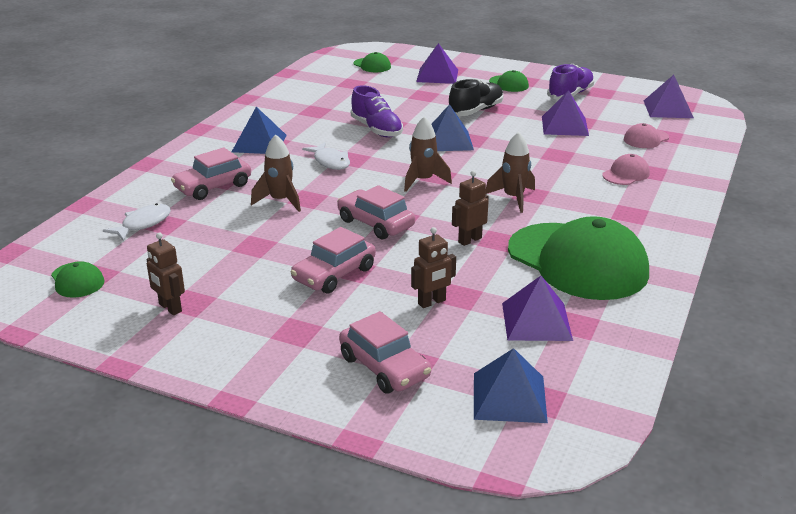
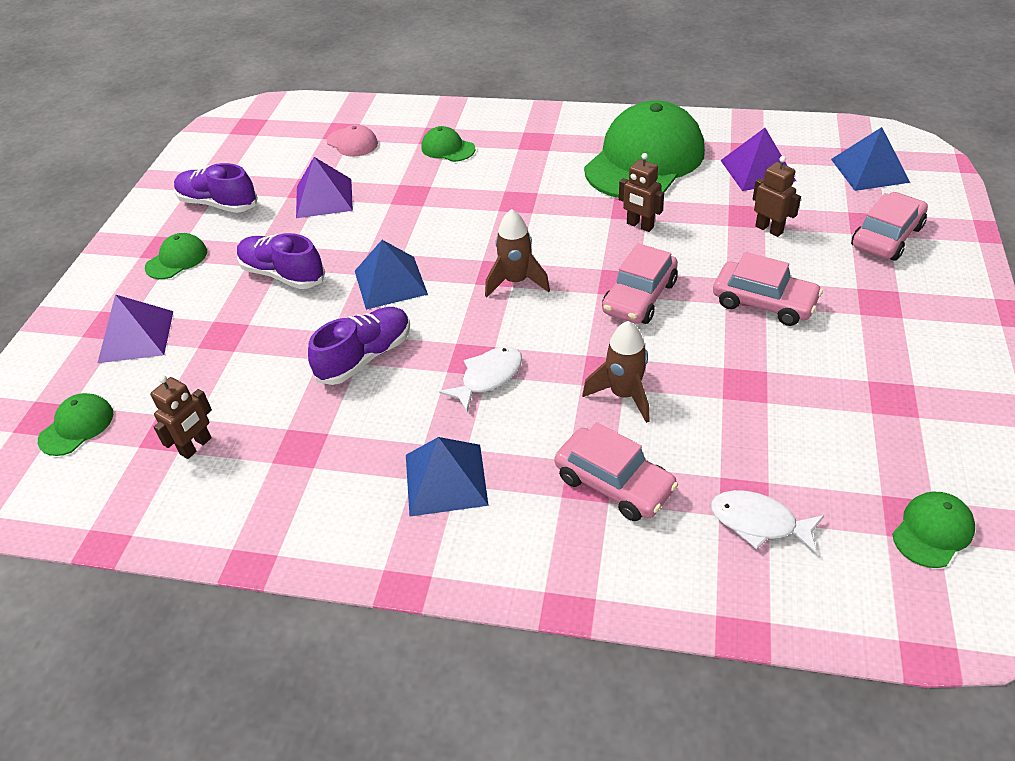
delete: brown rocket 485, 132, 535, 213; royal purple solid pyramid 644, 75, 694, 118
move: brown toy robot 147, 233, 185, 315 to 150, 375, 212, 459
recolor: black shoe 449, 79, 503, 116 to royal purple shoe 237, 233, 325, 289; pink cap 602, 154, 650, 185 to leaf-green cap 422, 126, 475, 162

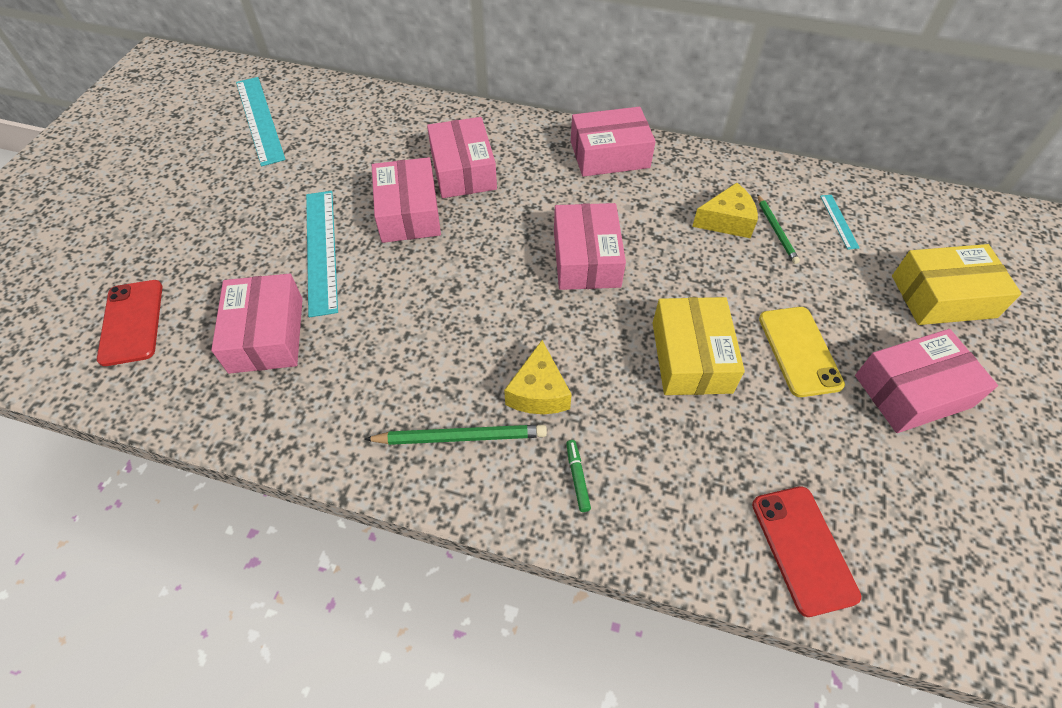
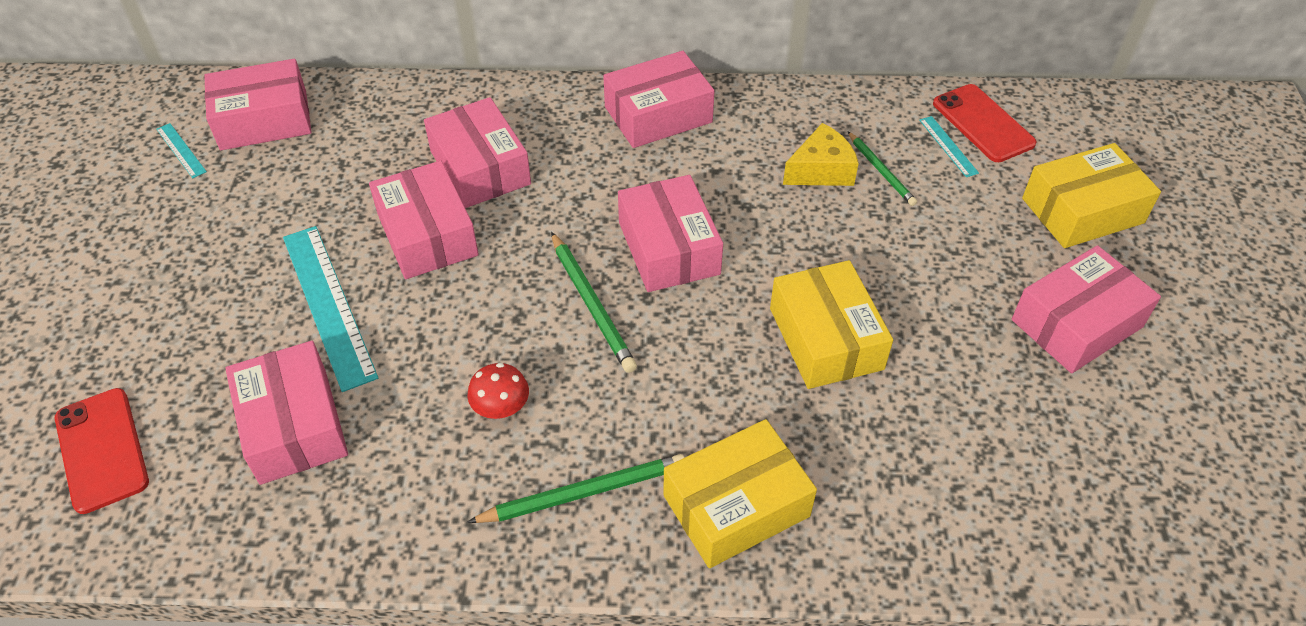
delete: bright yellow cheese wedge 504, 340, 572, 414; bright yellow mobile phone 759, 307, 845, 397
insert: pink package 204, 59, 312, 150; red mushroom 468, 363, 529, 419; leaf-green pencil 551, 232, 637, 373
move: red mobile phone 752, 486, 861, 617 to 933, 84, 1037, 162
replace: leaf-green marker pen 566, 440, 591, 512 to bright yellow package 663, 419, 817, 568
resize: teal ruler 236, 77, 286, 166 = 156, 123, 207, 178 x0.47

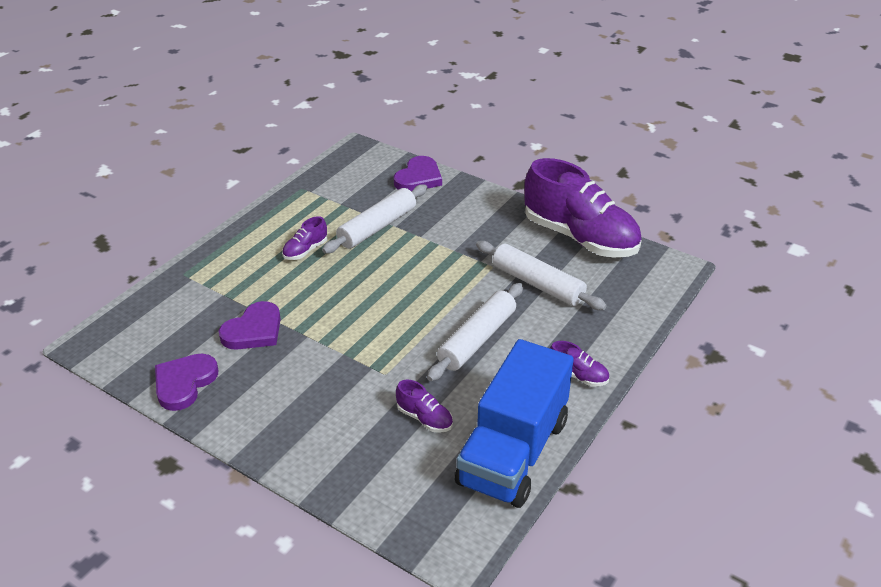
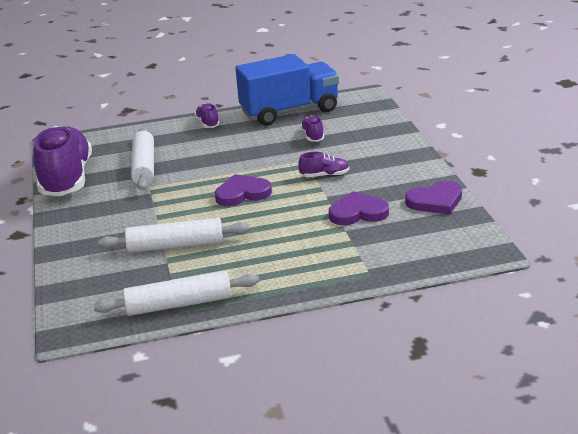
move: royal purple shoe 282, 216, 327, 260 to 298, 152, 350, 177; royal purple heart shape 394, 156, 442, 192 to 215, 174, 272, 206; white pastry roller 427, 283, 523, 381 to 94, 271, 259, 316

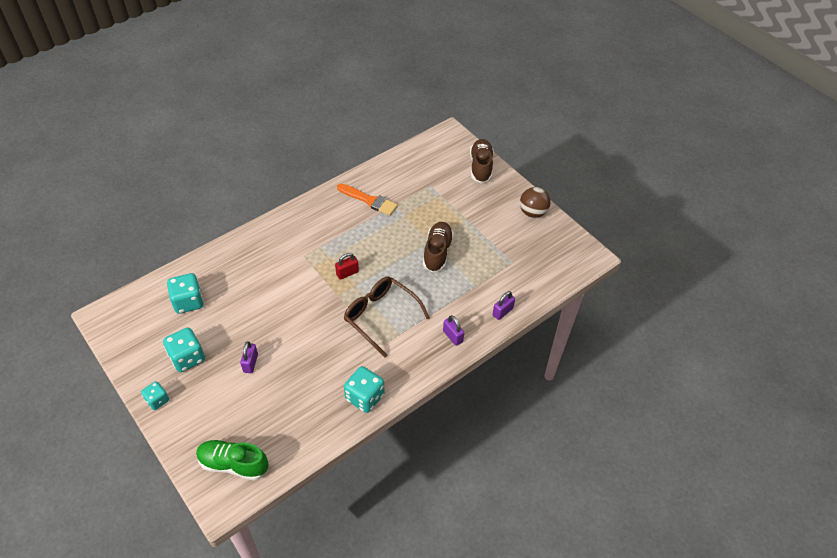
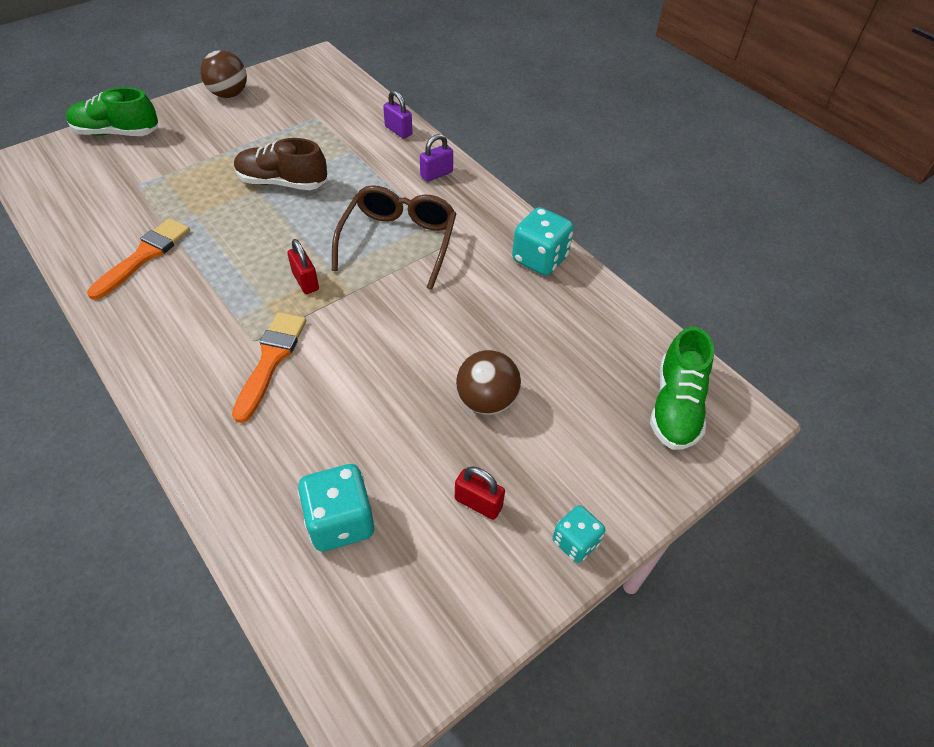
insert: bright orange paint brush 232, 312, 306, 423
replace: teal game die 163, 327, 205, 372 to red small lock 455, 466, 505, 520; royal purple small lock 240, 341, 258, 373 to brown play ball 456, 350, 521, 415
recolor: brown shoe 470, 139, 494, 183 to leaf-green shoe 66, 87, 158, 136
rotate: brown eyeglasses 344, 276, 430, 357 = 332, 185, 457, 290 150 degrees clockwise

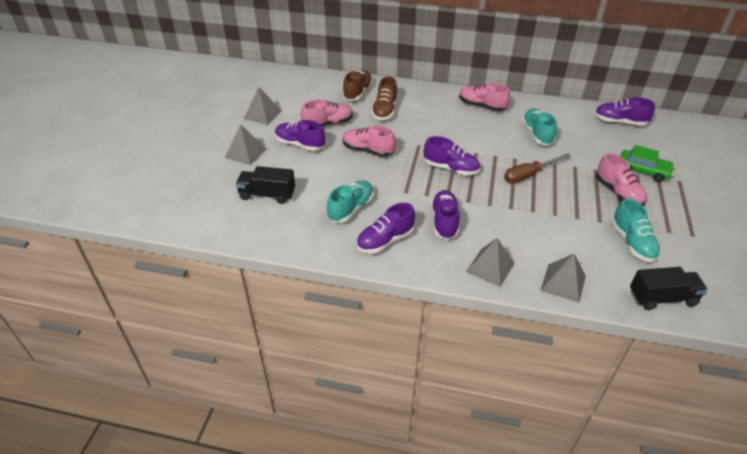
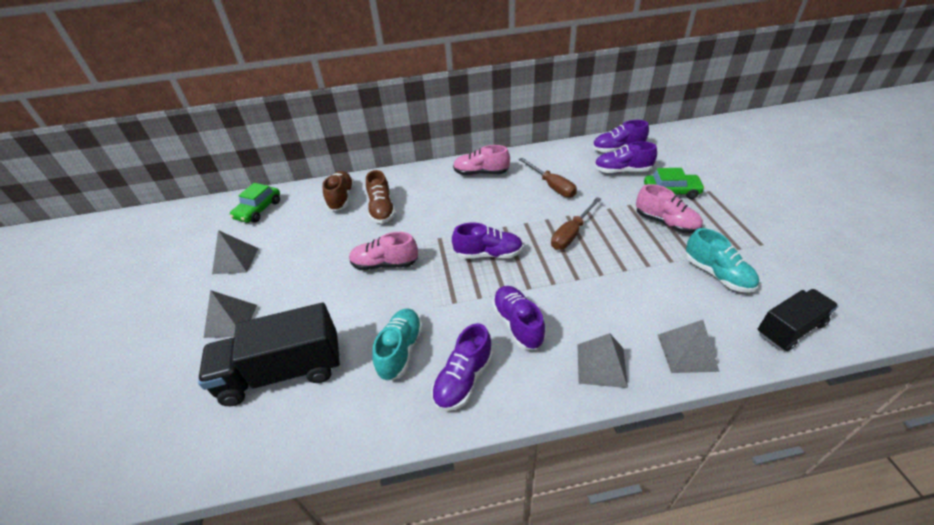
delete: pink shoe 301, 100, 353, 127
insert: leaf-green automobile 230, 183, 280, 223
move: royal purple shoe 275, 120, 325, 151 to 594, 141, 657, 174
replace: teal shoe 522, 109, 557, 146 to brown hand screwdriver 519, 158, 577, 198
resize: black lorry 236, 166, 295, 204 = 198, 303, 340, 406 x1.61

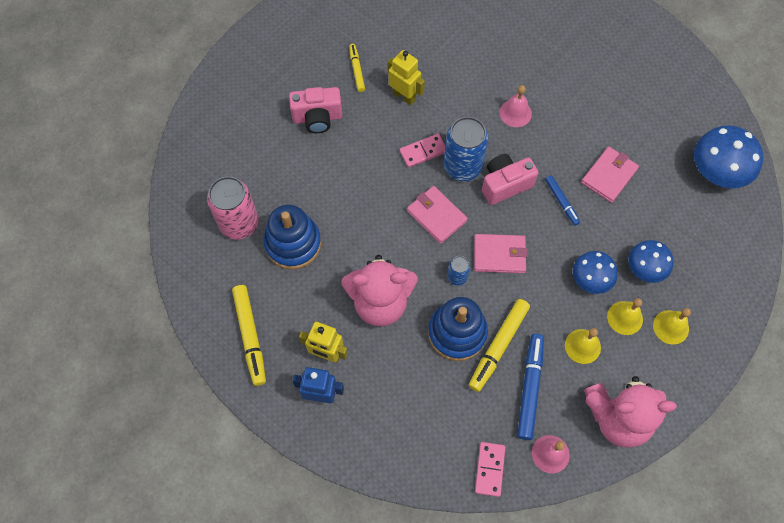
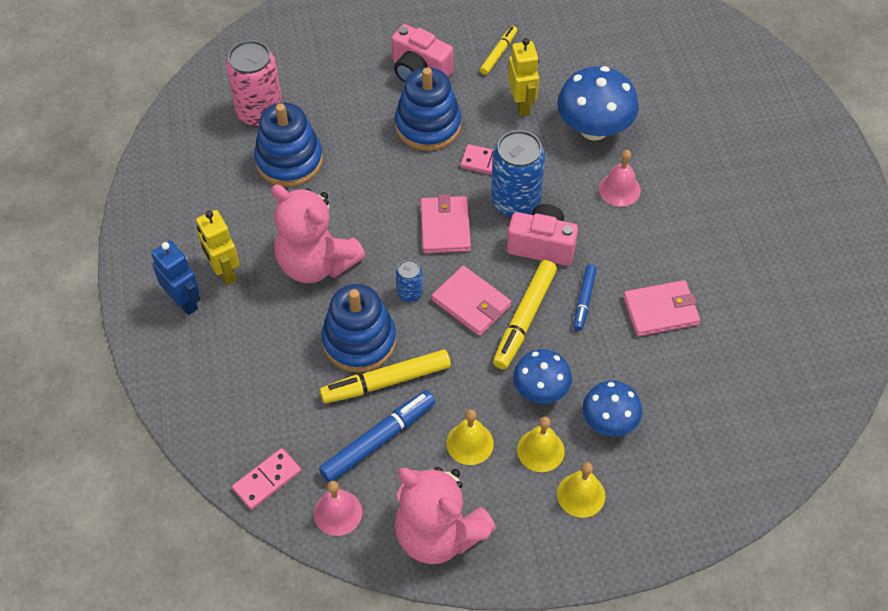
insert: royal blue ring stacker 395, 67, 461, 151
move: bright yellow marker pen 232, 285, 266, 386 to 493, 260, 557, 369; royal blue mushroom 694, 125, 763, 188 to 557, 66, 639, 141

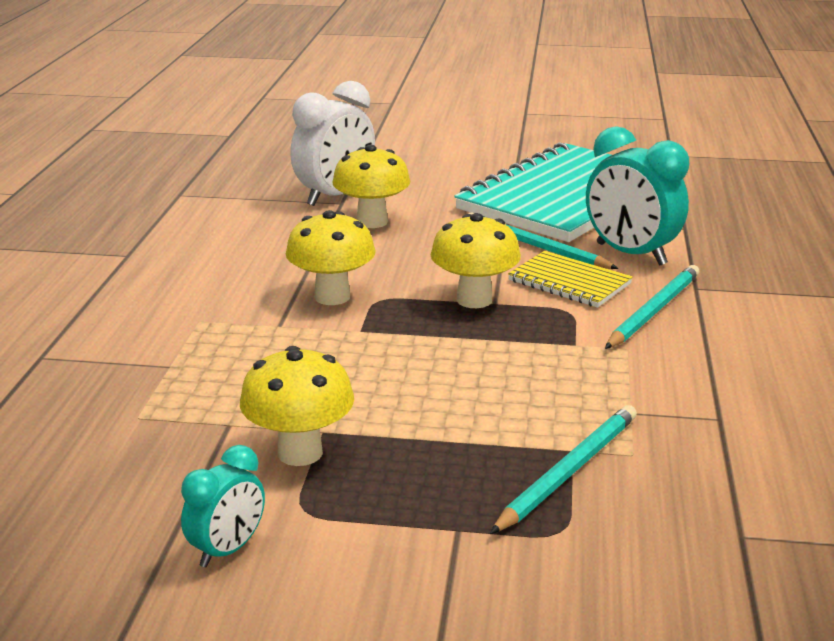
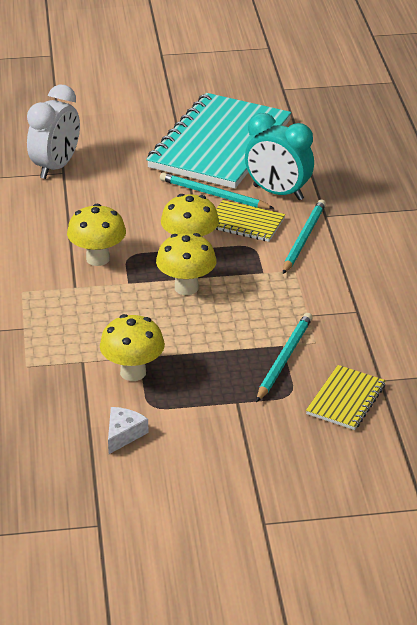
insert: bright yellow notepad 306, 365, 386, 430
move: bright yellow mushroom 332, 145, 410, 228 to 156, 233, 217, 295
replace: teal alarm clock 181, 445, 265, 567 to white cheese wedge 108, 407, 149, 454

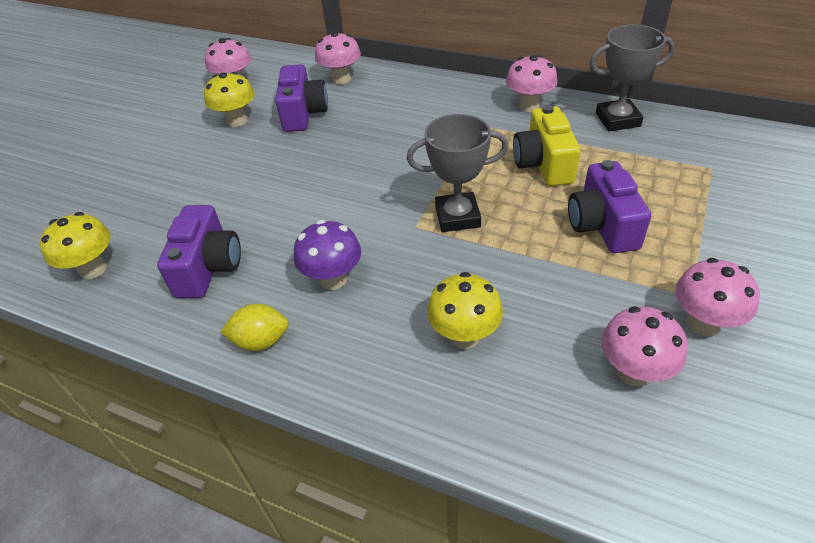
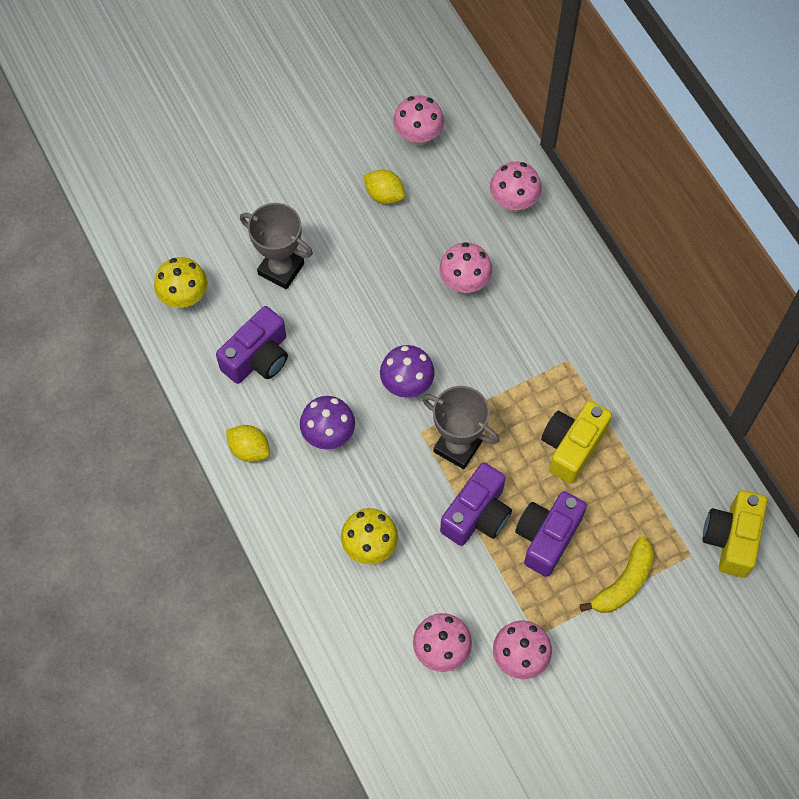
insert: royal purple mushroom 380, 345, 435, 398; bright yellow toy banana 580, 536, 654, 613; bright yellow compact camera 703, 490, 767, 578
move: royal purple compact camera 275, 64, 328, 132 to 440, 462, 512, 546; pink mushroom 506, 55, 558, 112 to 439, 242, 492, 293; gray award cup 589, 24, 675, 131 to 240, 203, 313, 289
replace: bright yellow mushroom 204, 72, 255, 127 to bright yellow lemon 363, 170, 405, 204

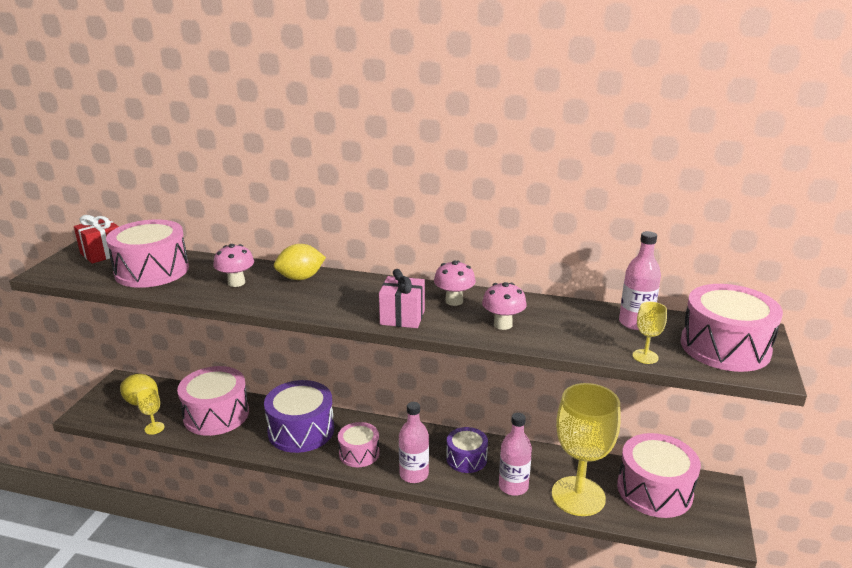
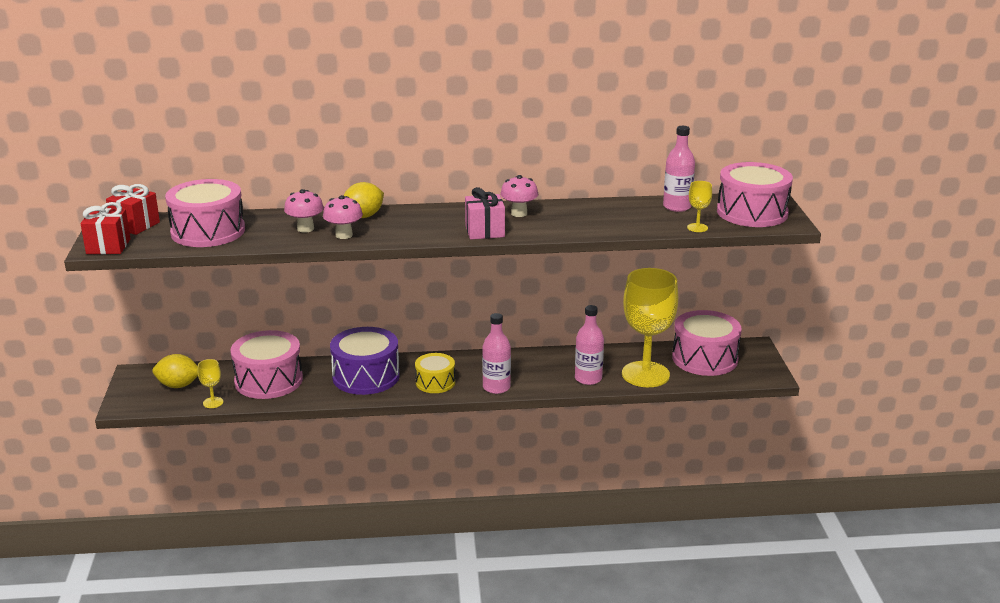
delete: royal purple snare drum 446, 427, 488, 473
insert: red gift 80, 202, 131, 254
move: pink mushroom 482, 282, 527, 330 to 323, 195, 363, 239
recolor: pink snare drum 338, 422, 380, 467 to bright yellow snare drum 415, 353, 455, 393

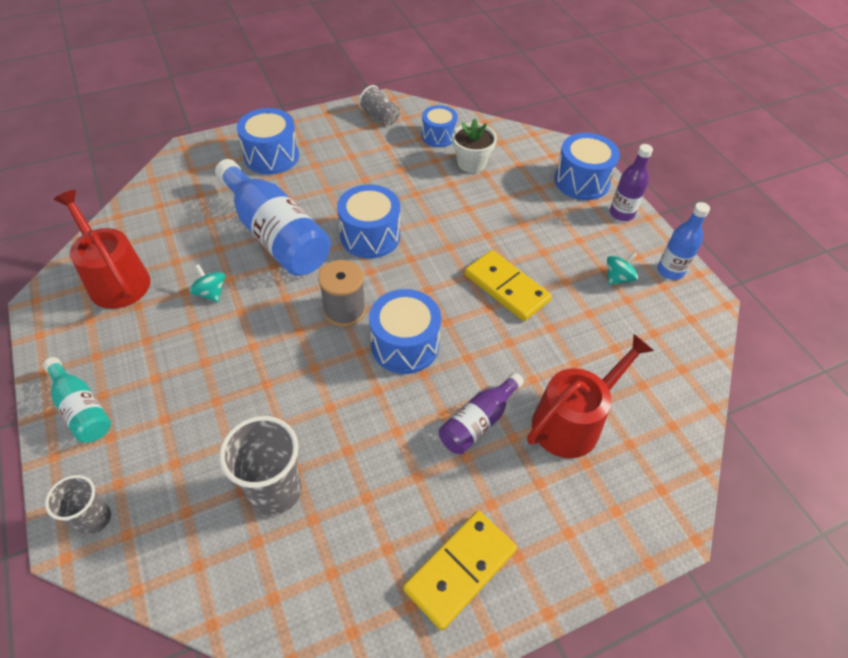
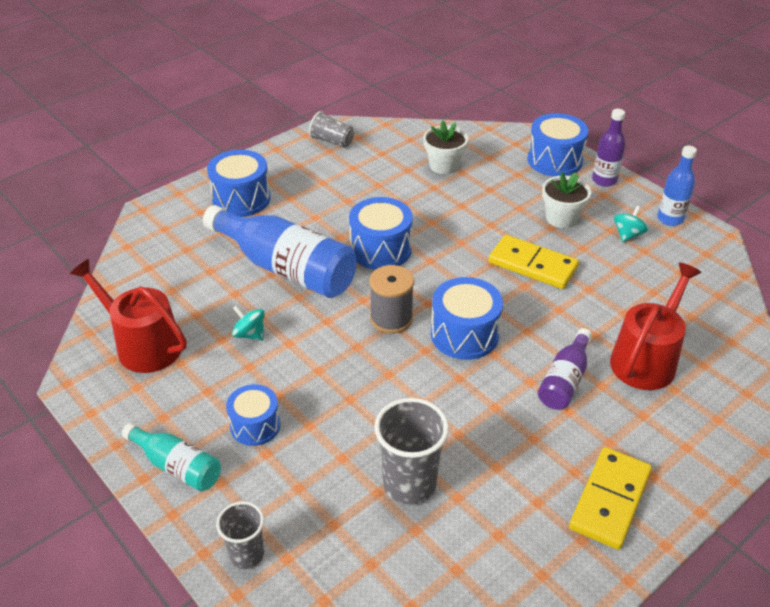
insert: white potted plant 542, 172, 591, 228
move: royal blue snare drum 422, 105, 458, 147 to 226, 384, 280, 446

